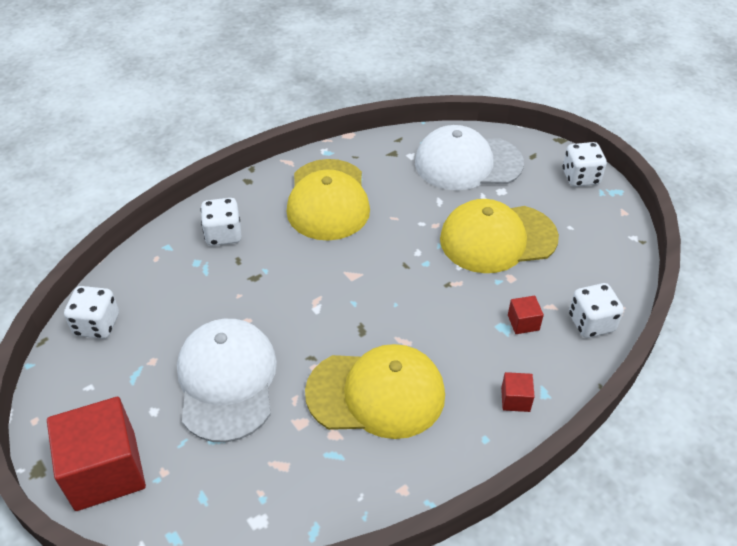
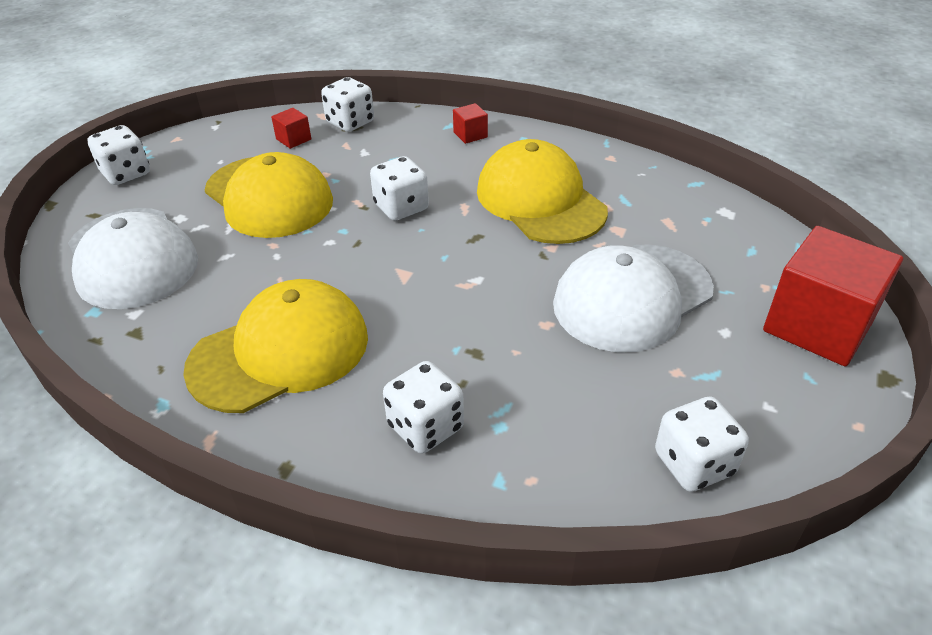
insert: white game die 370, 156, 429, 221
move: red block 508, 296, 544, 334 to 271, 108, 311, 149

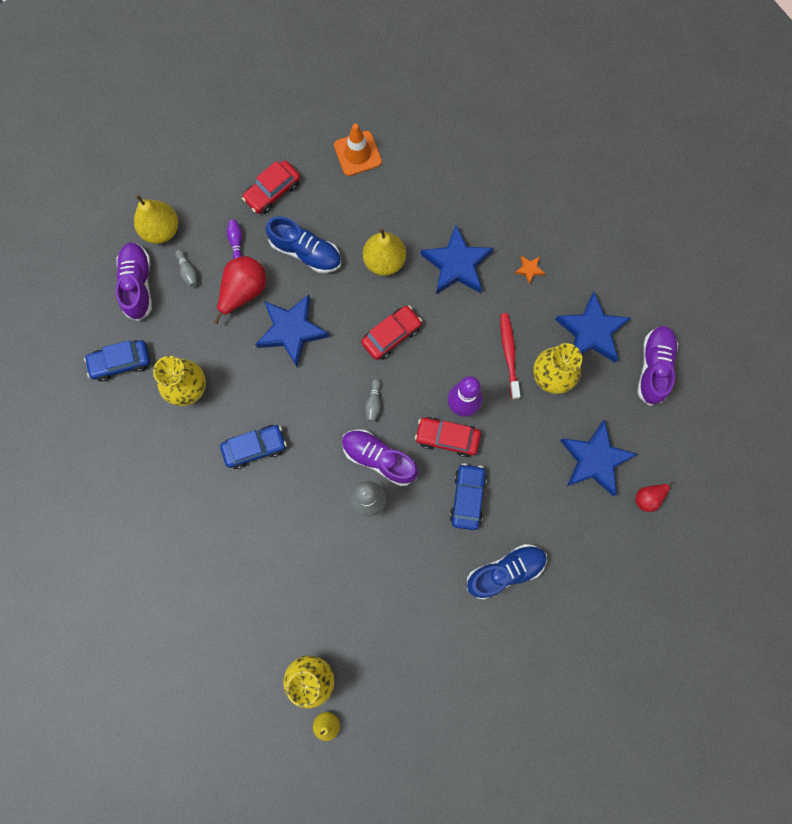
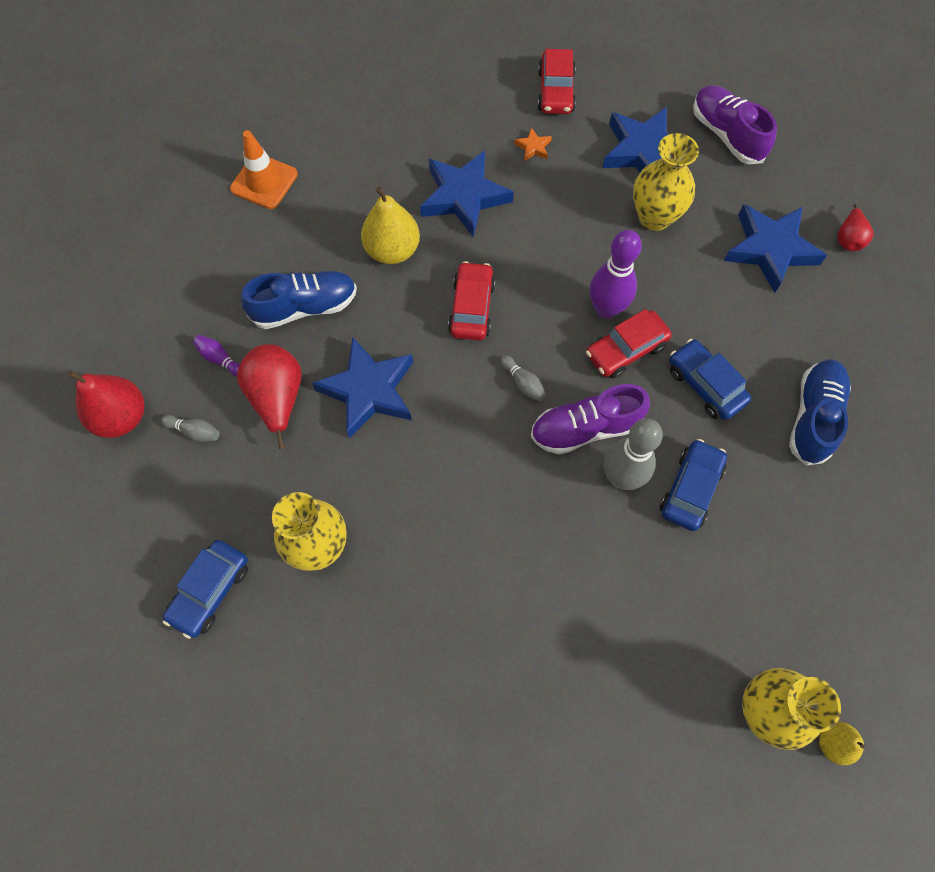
delete: royal purple shoe 116, 242, 152, 321; red tooth brush 500, 313, 520, 399
move: royal blue automobile 220, 425, 287, 469 to 660, 439, 727, 531; red automobile 242, 160, 300, 214 to 538, 49, 576, 114
recolor: bright yellow pear fruit 134, 195, 178, 244 to red pear fruit 68, 370, 144, 438

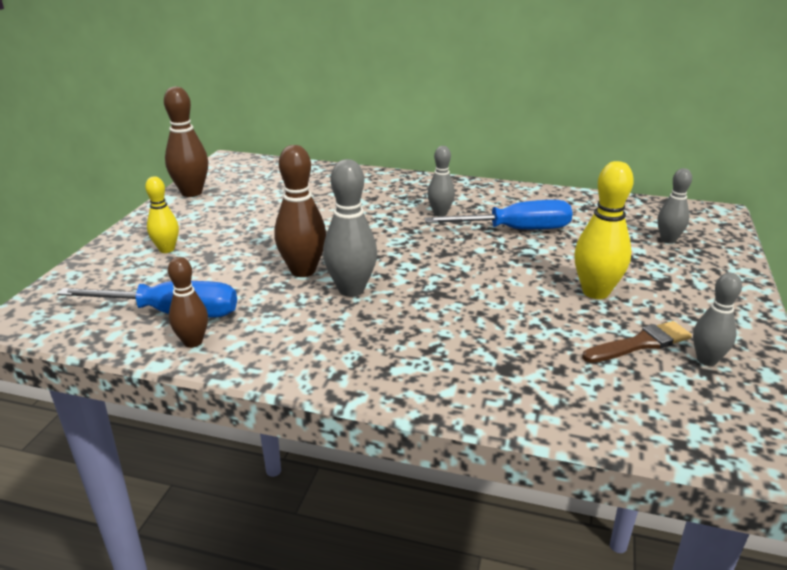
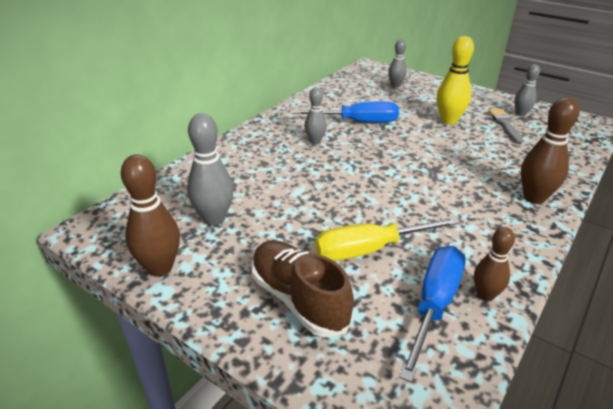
insert: bright yellow hand screwdriver 315, 217, 460, 261
move: brown tenpin 274, 145, 326, 277 to 521, 97, 579, 204; gray tenpin 323, 159, 377, 297 to 187, 113, 234, 226
replace: bright yellow tenpin 145, 176, 179, 253 to brown shoe 251, 241, 354, 337
recolor: brown paint brush 582, 321, 692, 363 to gray paint brush 489, 109, 523, 143
rotate: royal blue hand screwdriver 425, 200, 573, 230 = 292, 101, 399, 123 75 degrees clockwise

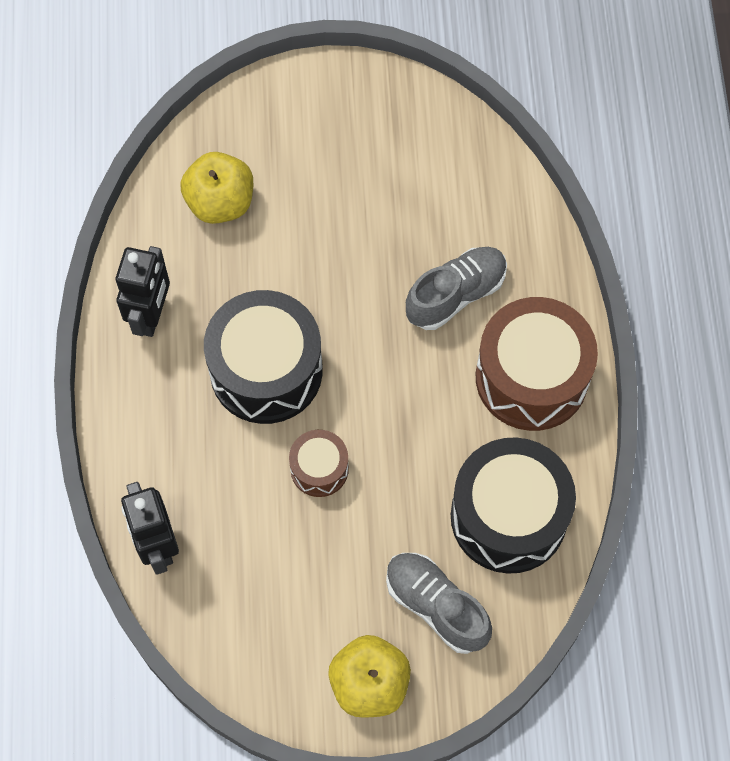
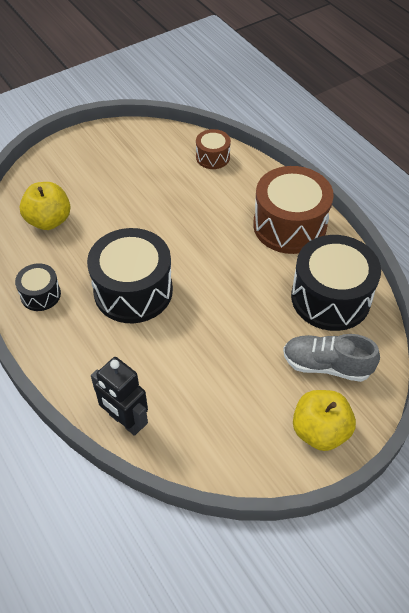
delete: gray shoe 406, 247, 507, 330
move: brown snare drum 289, 430, 349, 497 to 196, 129, 231, 169
replace: black toy robot 116, 246, 170, 337 to black snare drum 15, 264, 61, 311

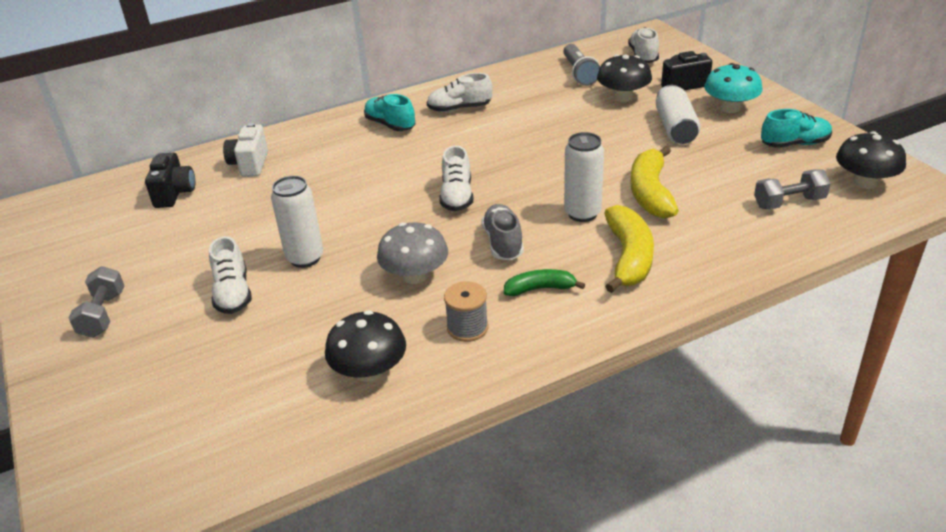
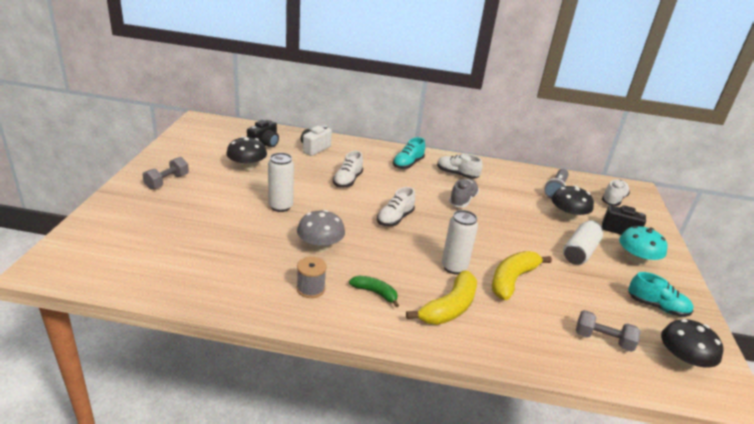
move: white shoe 209, 236, 252, 314 to 333, 151, 363, 188; black mushroom 325, 310, 406, 382 to 226, 136, 267, 171; gray shoe 481, 204, 524, 261 to 449, 179, 479, 208
rotate: teal shoe 364, 94, 415, 131 = 393, 137, 425, 169 135 degrees counterclockwise

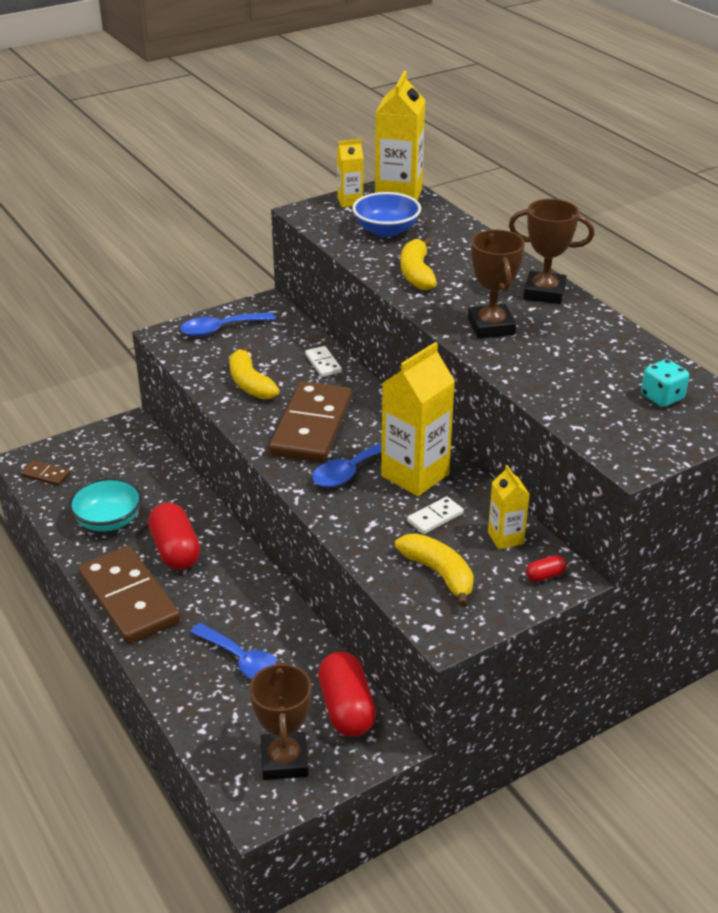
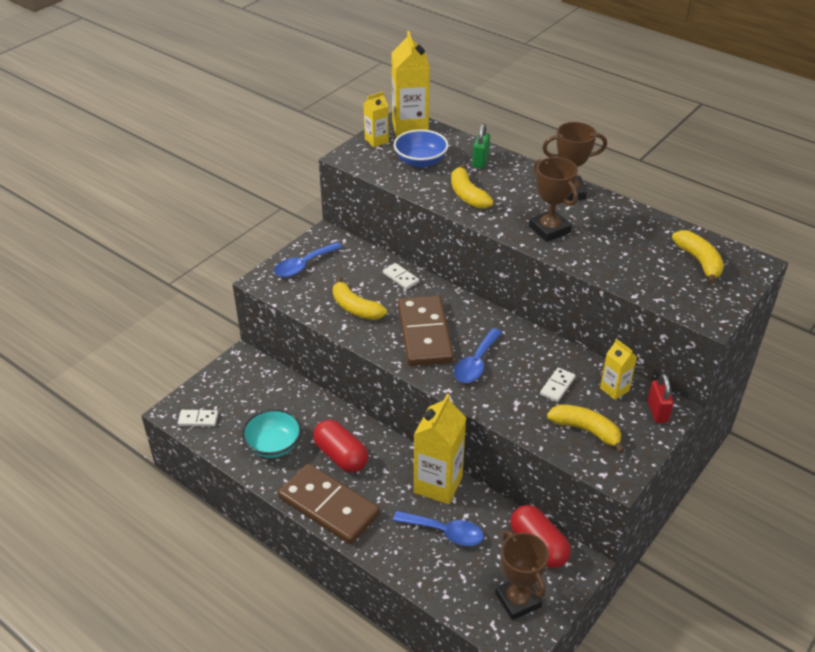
insert: leaf-green small lock 472, 124, 490, 169
move: bright yellow milk carton 381, 342, 455, 496 to 414, 394, 466, 504
replace: red pill 526, 555, 567, 582 to red small lock 647, 374, 674, 423; teal game die 641, 359, 689, 407 to bright yellow toy banana 672, 230, 724, 284
recolor: brown domino 20, 460, 70, 486 to white domino 178, 410, 218, 427

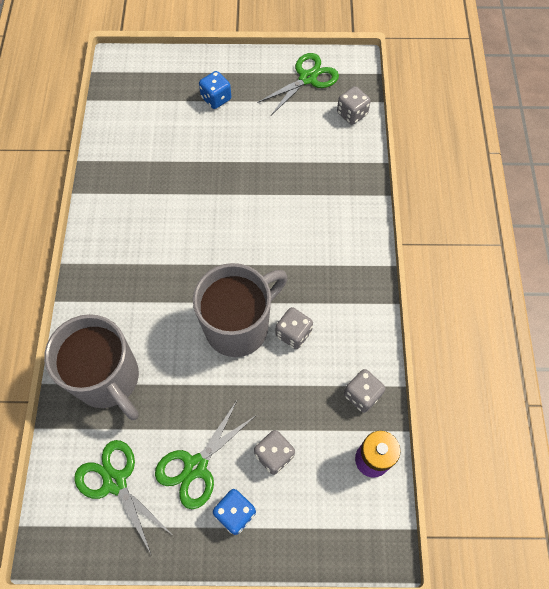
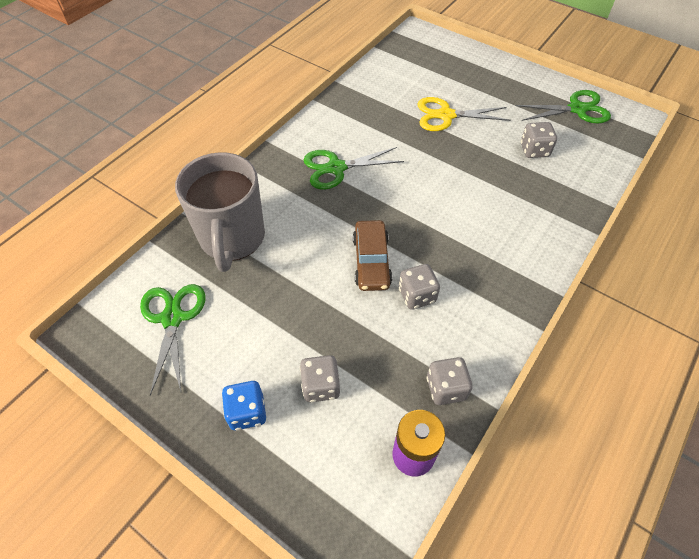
delete: royal blue game die 199, 71, 231, 109
insert: bright yellow pair of scissors 418, 97, 510, 131
move: leaf-green pair of scissors 155, 399, 255, 509 to 303, 147, 404, 190; gray game die 337, 86, 371, 125 to 521, 122, 557, 158
replace: gray tea mug 193, 263, 288, 357 to brown automobile 353, 220, 392, 291

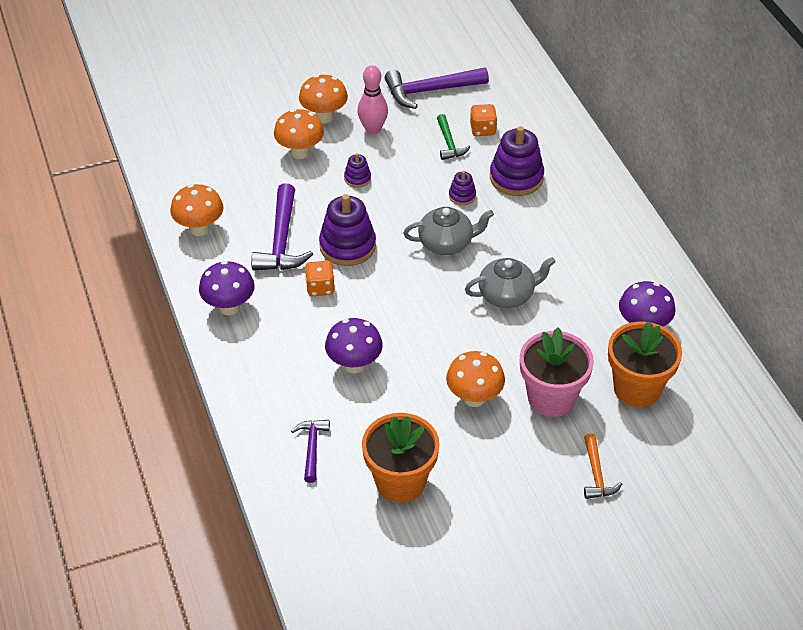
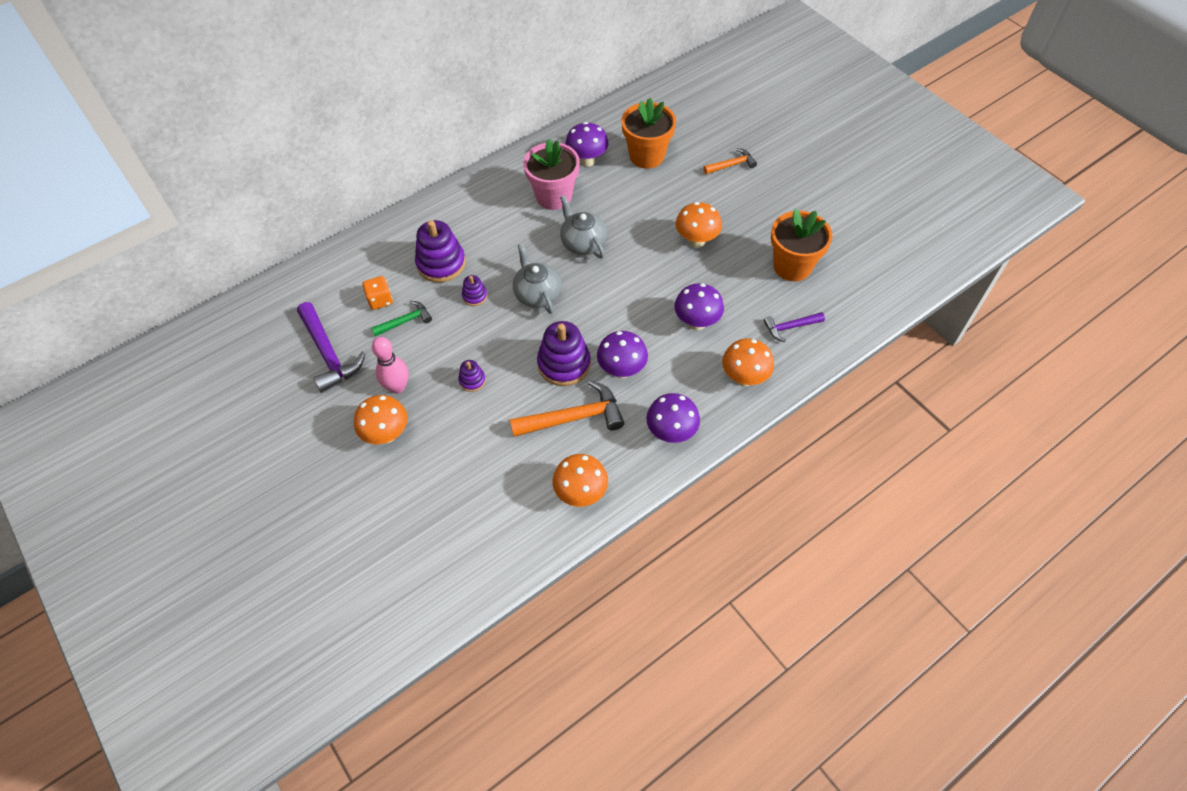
move: bright orange mushroom 274, 109, 324, 159 to 722, 339, 774, 386; pink potted plant 520, 327, 594, 417 to 523, 139, 580, 210
replace: bright orange game die 305, 261, 334, 296 to royal purple mushroom 597, 331, 648, 378
recolor: royal purple carpenter's hammer 251, 183, 313, 270 to bright orange carpenter's hammer 510, 380, 624, 437

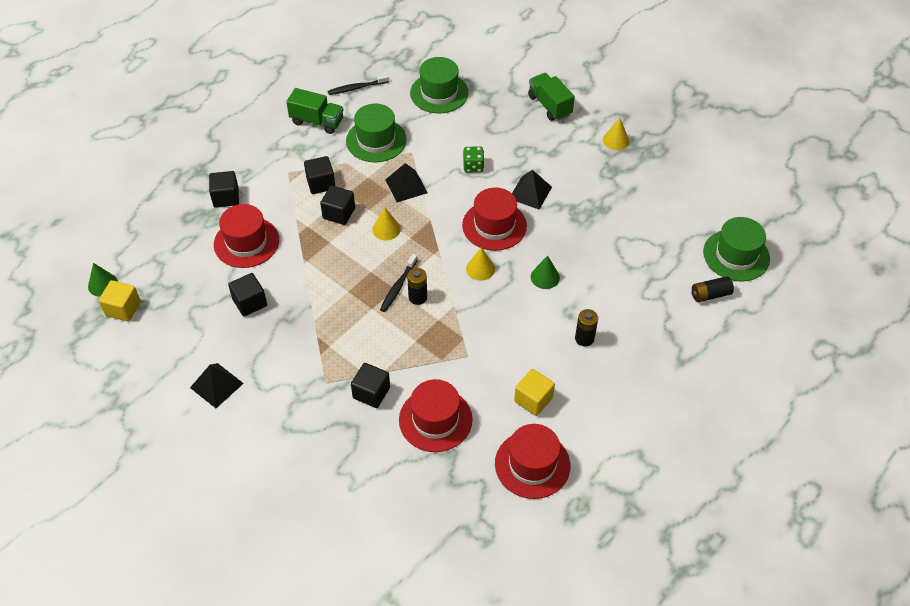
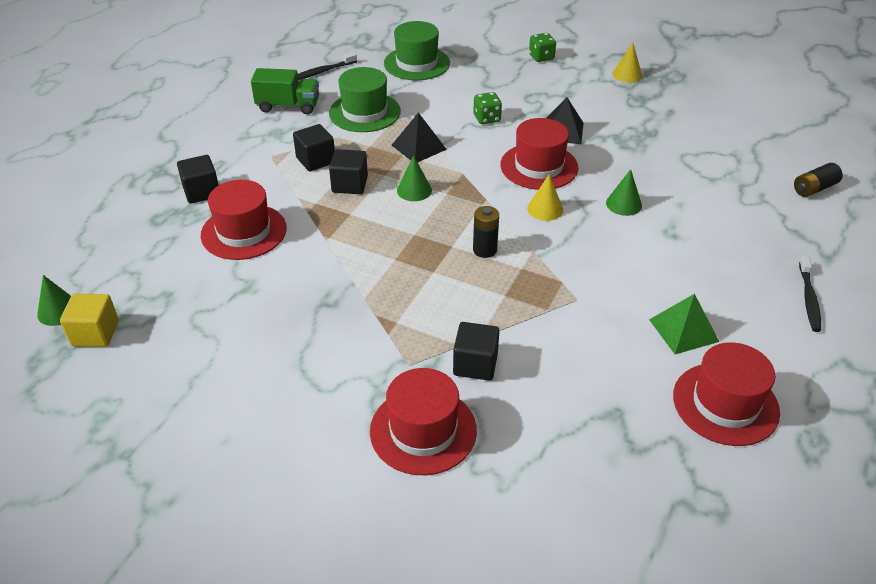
delete: black solid pyramid 190, 363, 244, 408; black block 228, 273, 267, 316; black AA battery 575, 309, 598, 347; leaf-green top hat 703, 217, 770, 281
move: black tooth brush 380, 254, 418, 312 to 799, 255, 821, 332; red top hat 399, 379, 472, 452 to 370, 368, 477, 475
replace: bright yellow block 514, 369, 555, 416 to leaf-green solid pyramid 649, 294, 719, 354; leaf-green lorry 528, 73, 575, 121 to leaf-green game die 529, 33, 556, 62
recolor: bright yellow cone 372, 207, 401, 240 to leaf-green cone 397, 155, 432, 201

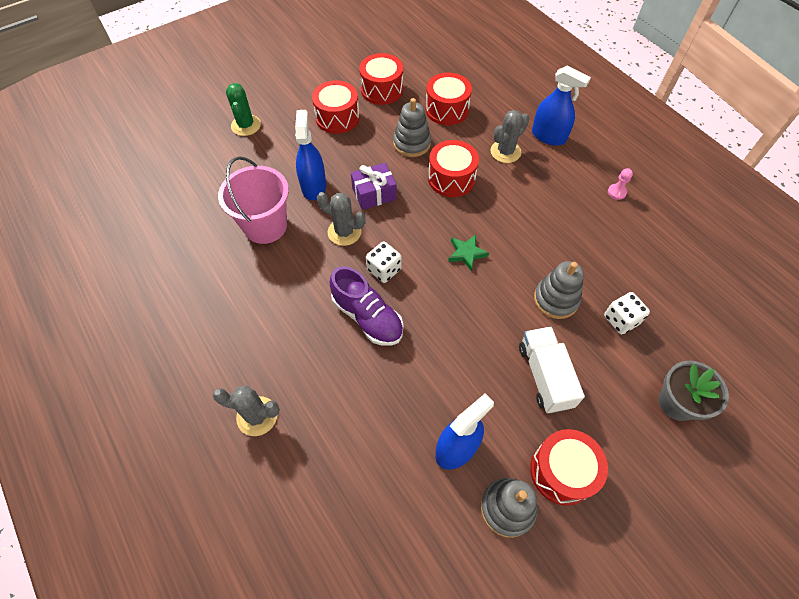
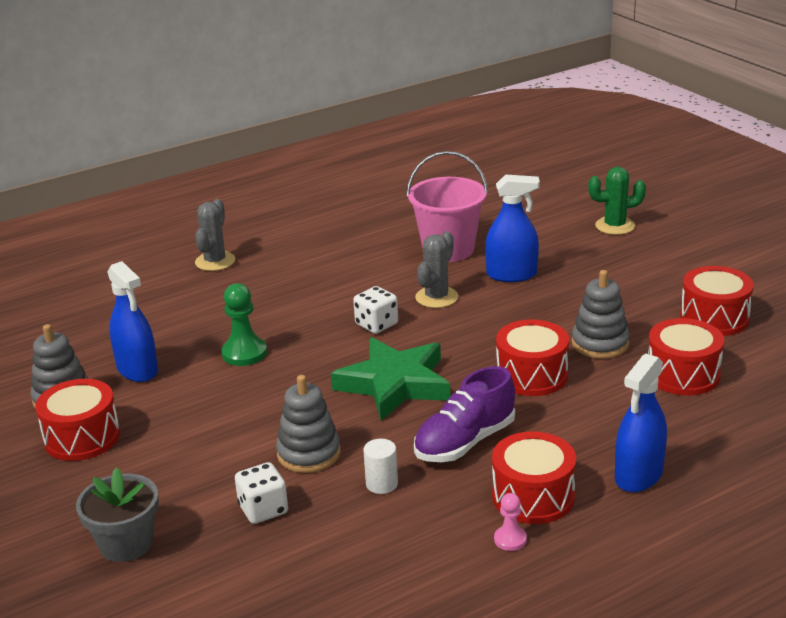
delete: royal purple gift 351, 163, 397, 210; gray saguaro cactus 490, 110, 529, 163; white lorry 519, 326, 585, 413
insert: leaf-green pawn 221, 283, 267, 366; white solid cylinder 363, 439, 398, 494
move: red snare drum 312, 80, 360, 134 to 492, 431, 576, 524; royal purple shoe 329, 266, 404, 346 to 414, 366, 515, 462
resize: leaf-green five-pointed star 448, 235, 489, 272 = 331, 337, 450, 421 x2.12

